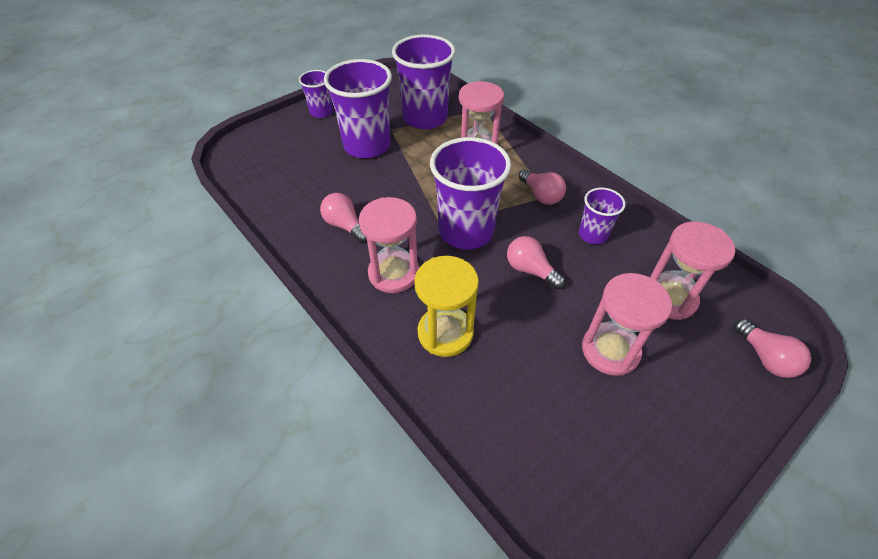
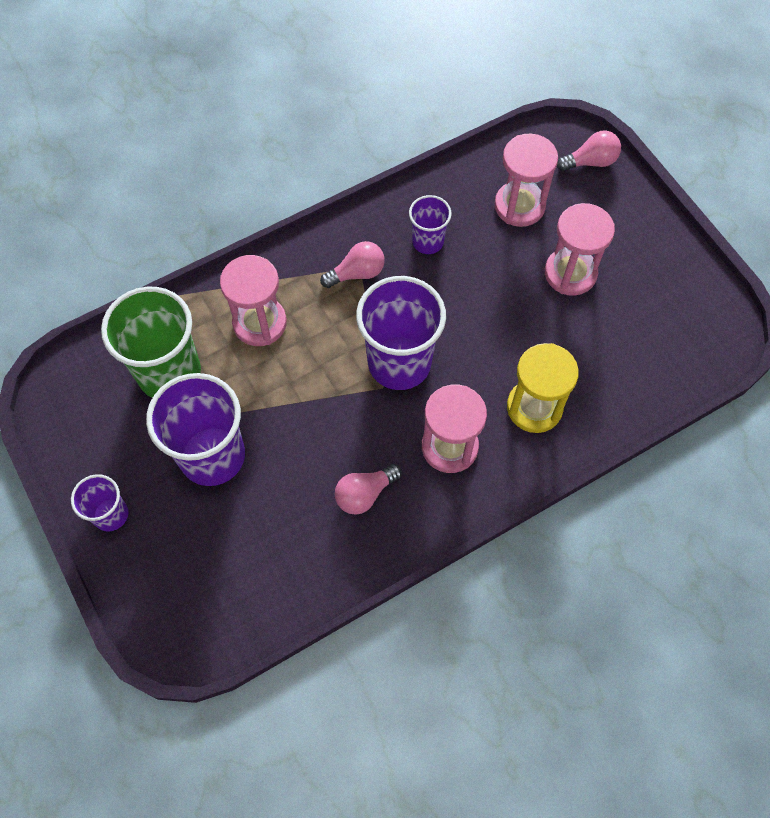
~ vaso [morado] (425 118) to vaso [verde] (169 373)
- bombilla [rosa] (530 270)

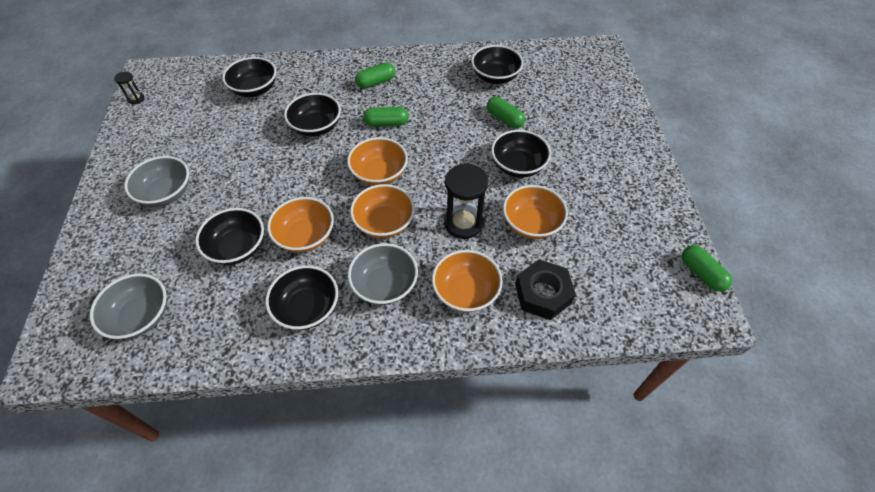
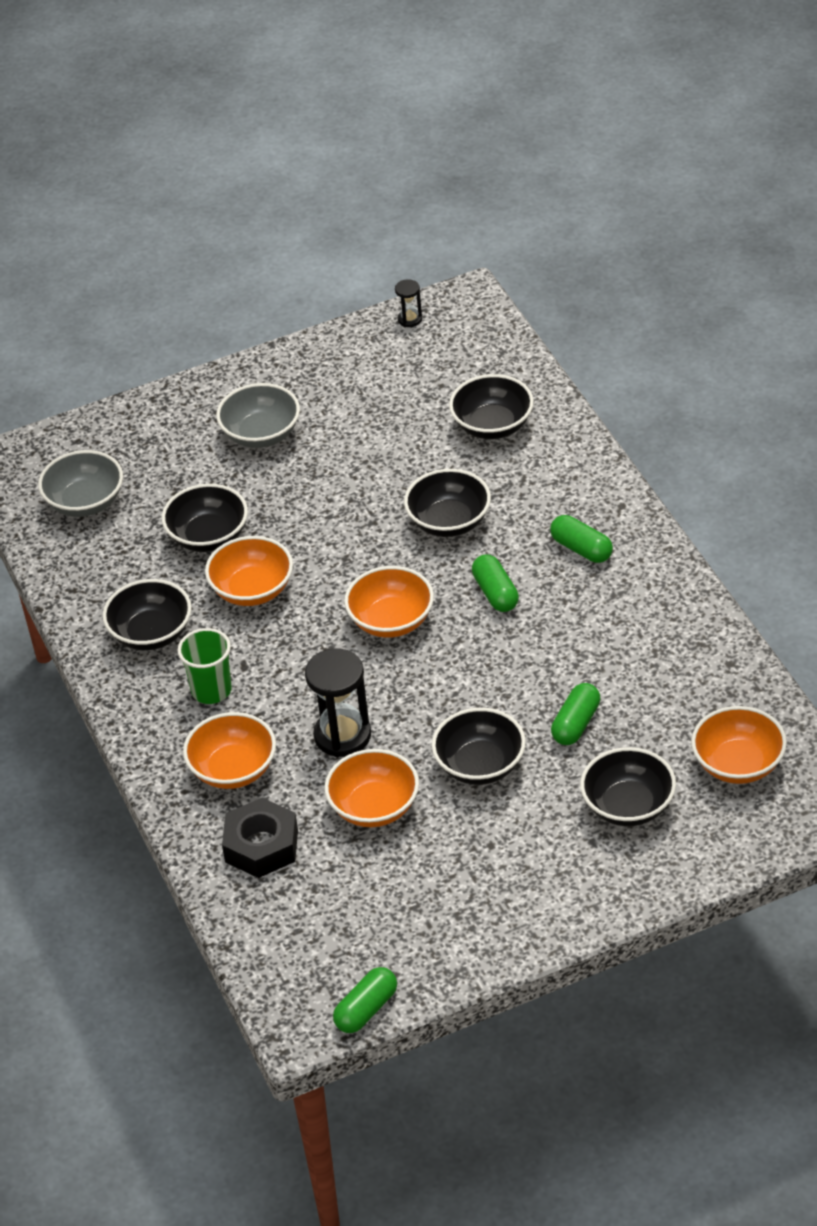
~ cuenco [gris] (385 285) to vaso [verde] (211 690)
~ cuenco [negro] (495 77) to (628 806)
~ cuenco [naranja] (384 223) to (738 764)

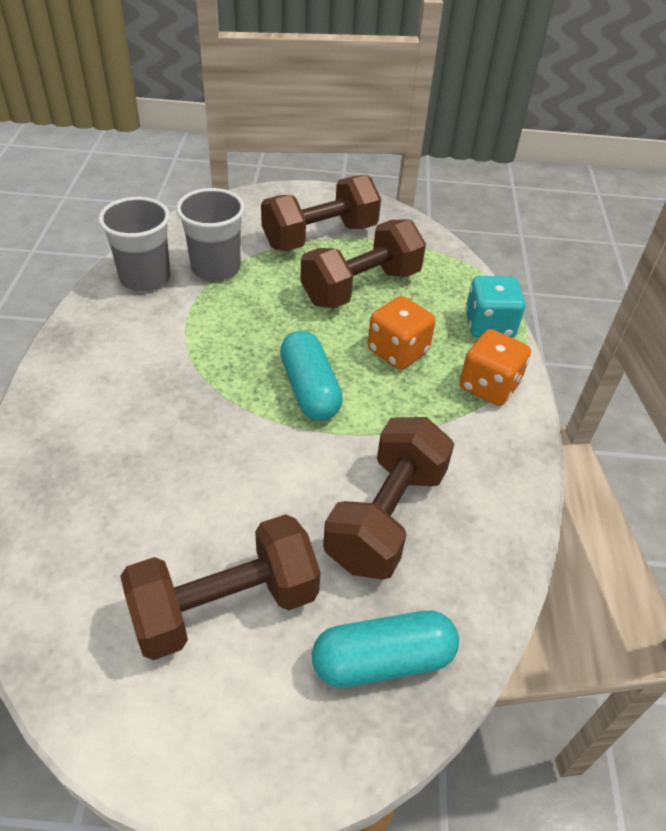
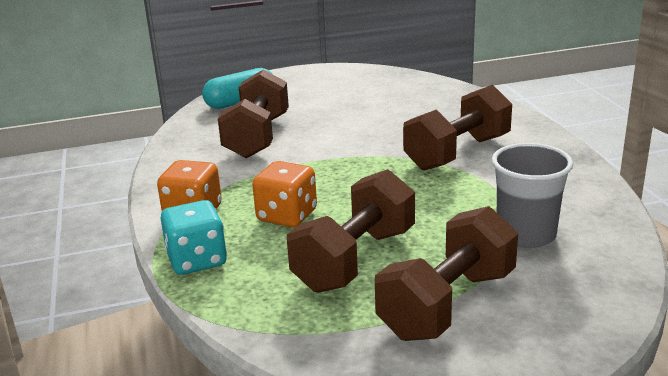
~ mancuerna [marrón] (225 606) to (457 153)
- vaso [gris] (145 278)
- cápsula [turquesa] (310 389)

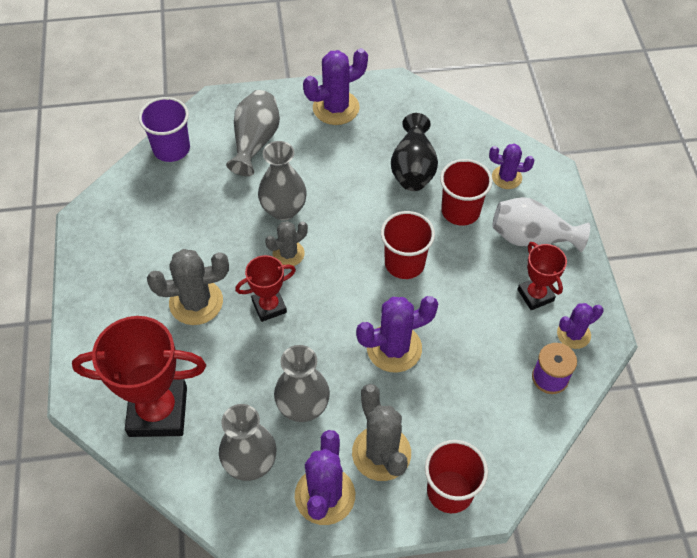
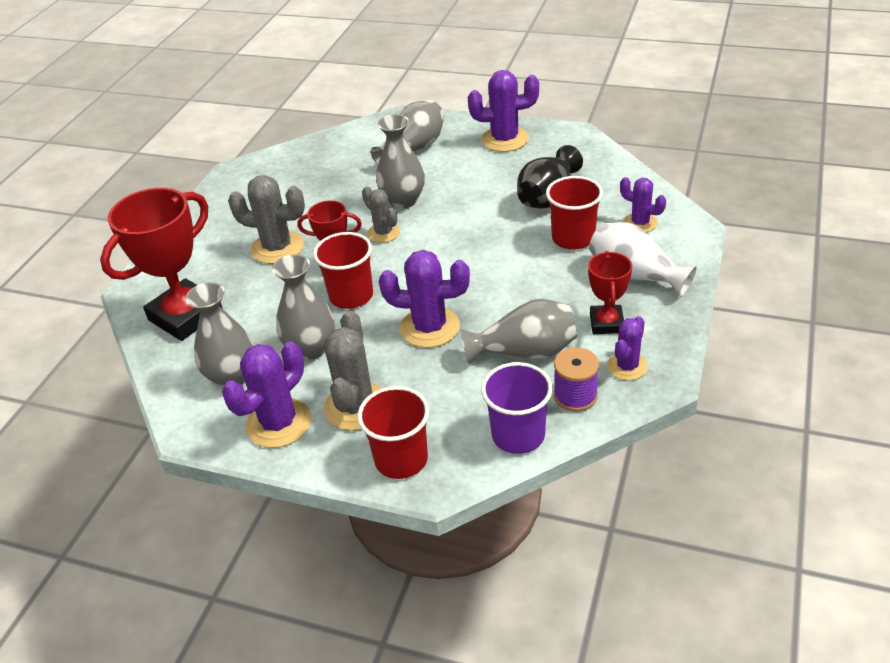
~ trofeo [rojo] (158 411) = (186 316) 75 degrees counterclockwise
~ vaso [rojo] (404 263) to (351 296)
~ cactus [gris] (288 254) = (383 233) 60 degrees clockwise
+ florero [gris] (524 352)
~ vaso [morado] (171 149) to (518 435)
~ cactus [morado] (573 334) = (627 366) 60 degrees counterclockwise

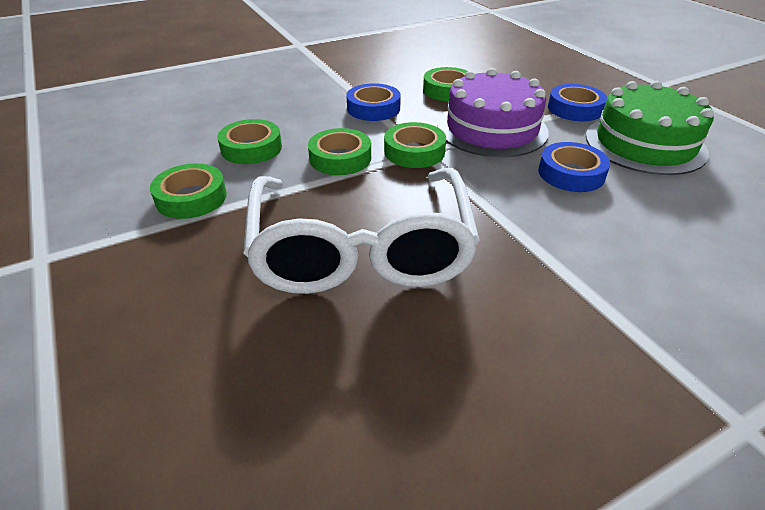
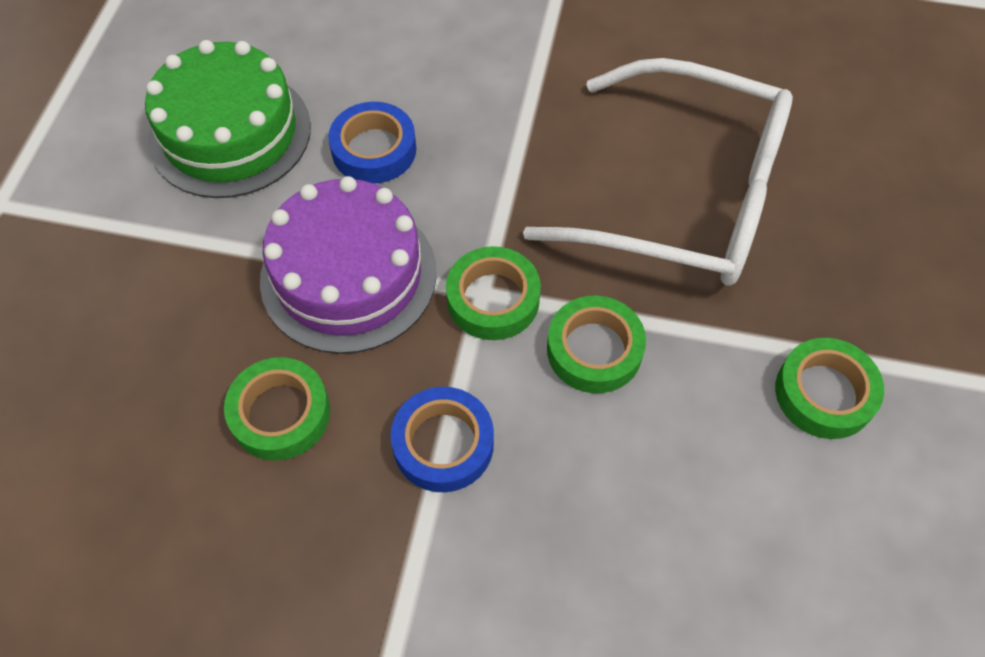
~ gafas [blanco] (361 249) = (684 196) 75 degrees clockwise
- cinta adhesiva [verde] (251 148)
- cinta adhesiva [azul] (574 109)

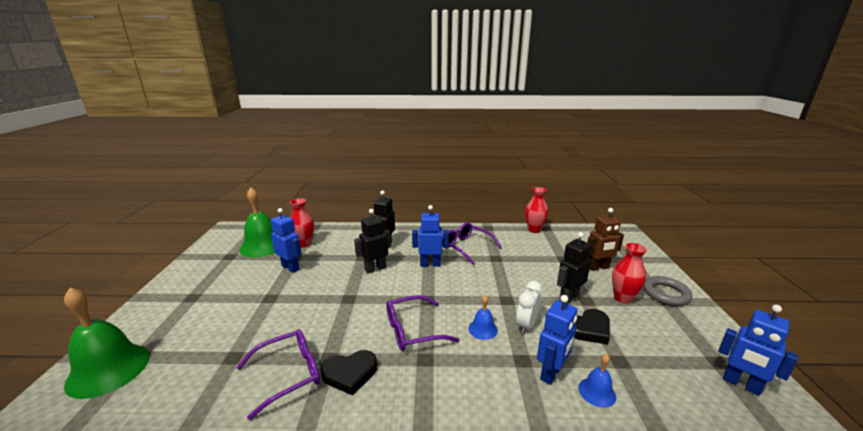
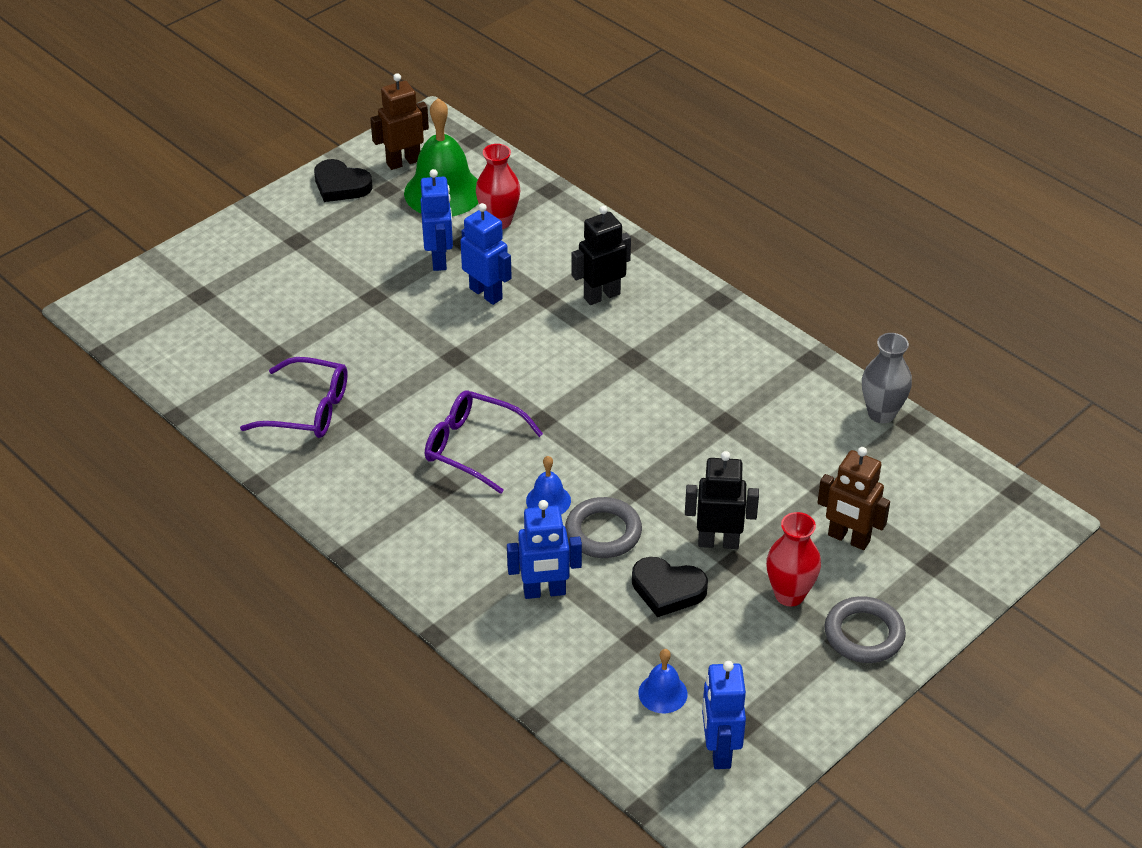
~ corazón [negro] (350 374) to (341 185)
+ robot [marrón] (403 162)
~ robot [azul] (430 264) to (486 293)
~ despertador [blanco] (526 325) to anillo [gris] (603 532)
~ campana [azul] (597 392) to (662 693)
~ florero [rojo] (534 230) to florero [gris] (881 413)
- campana [verde] (109 369)
- robot [negro] (375 268)
- gafas [morado] (466 247)

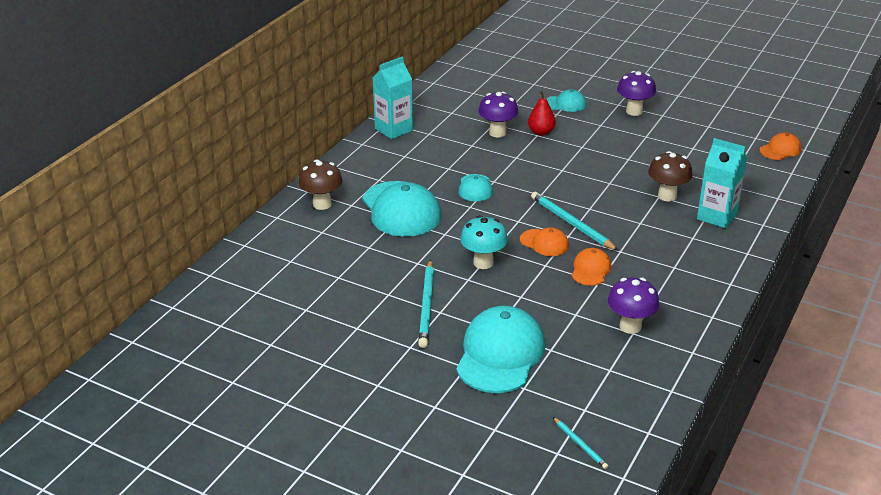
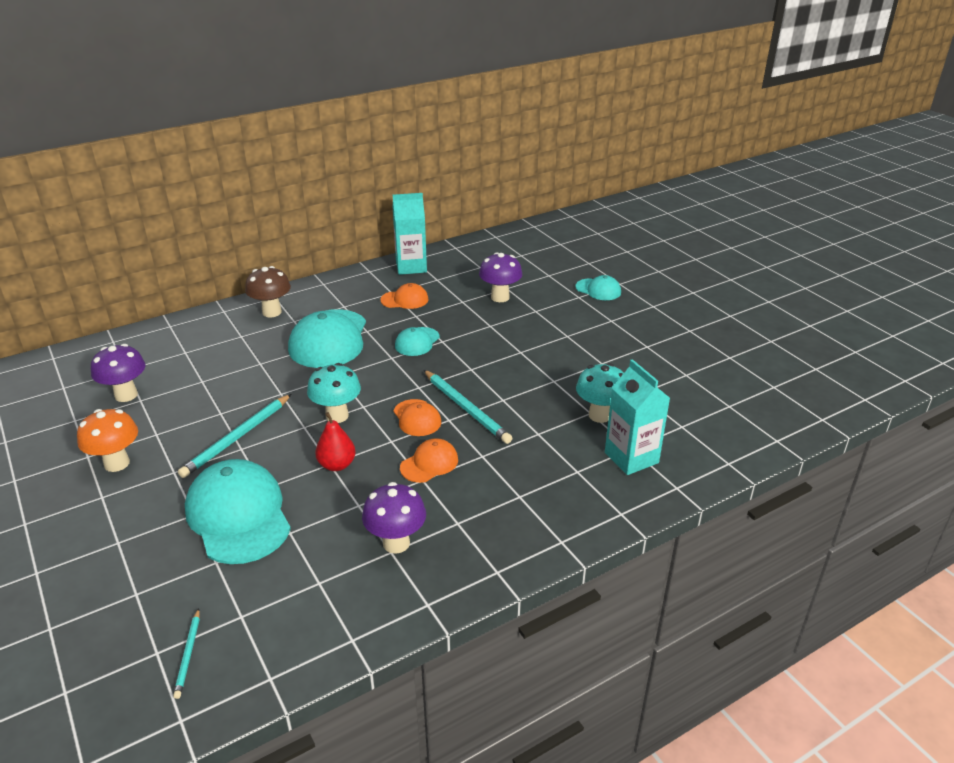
+ seta [naranja] (117 463)
~ seta [morado] (634 111) to (126 395)
~ gorra [turquesa] (500 354) = (238 515) 75 degrees counterclockwise
~ pera [rojo] (541 132) to (337 465)
~ gorra [naranja] (780 150) to (405 300)
~ lápiz [turquesa] (571 223) = (466 408) 150 degrees clockwise
~ seta [marrón] (667 196) to seta [turquesa] (599 415)

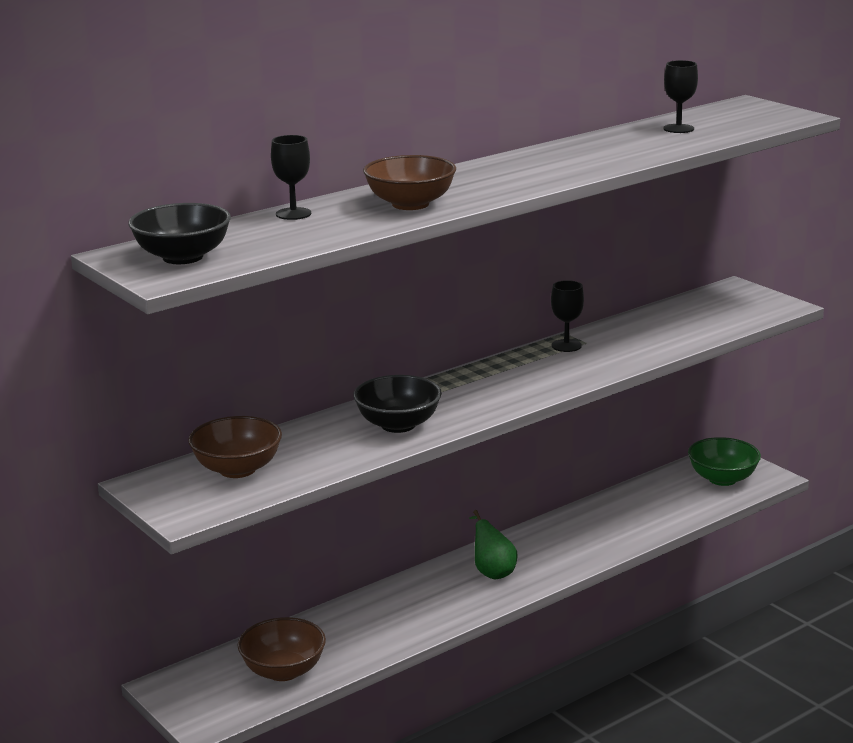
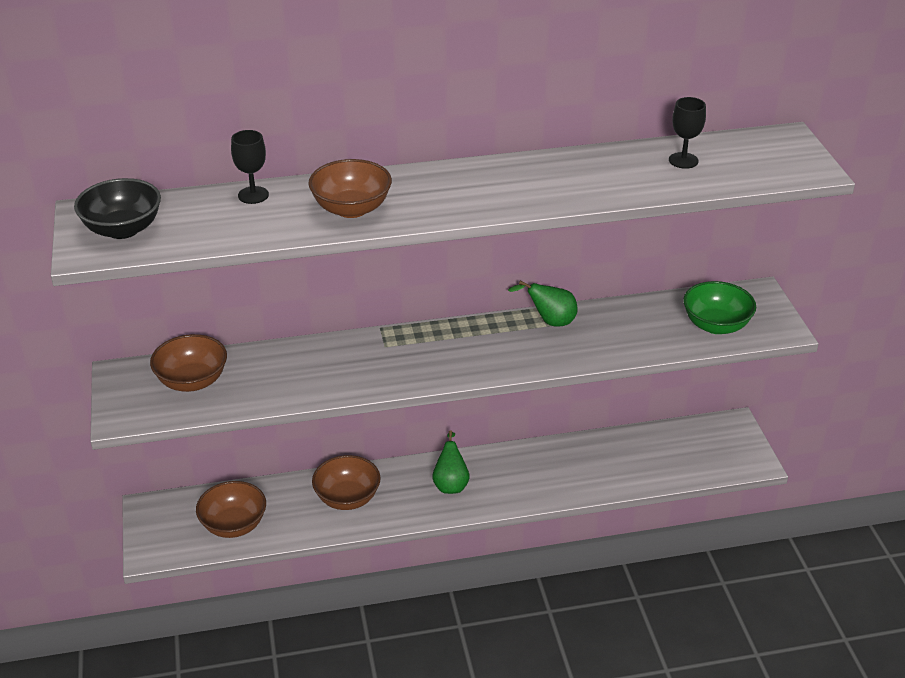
+ cuenco [marrón] (347 498)
~ copa [negro] (566 346) to pera [verde] (550 321)
~ cuenco [verde] (722 479) to (716 325)
- cuenco [negro] (398 425)

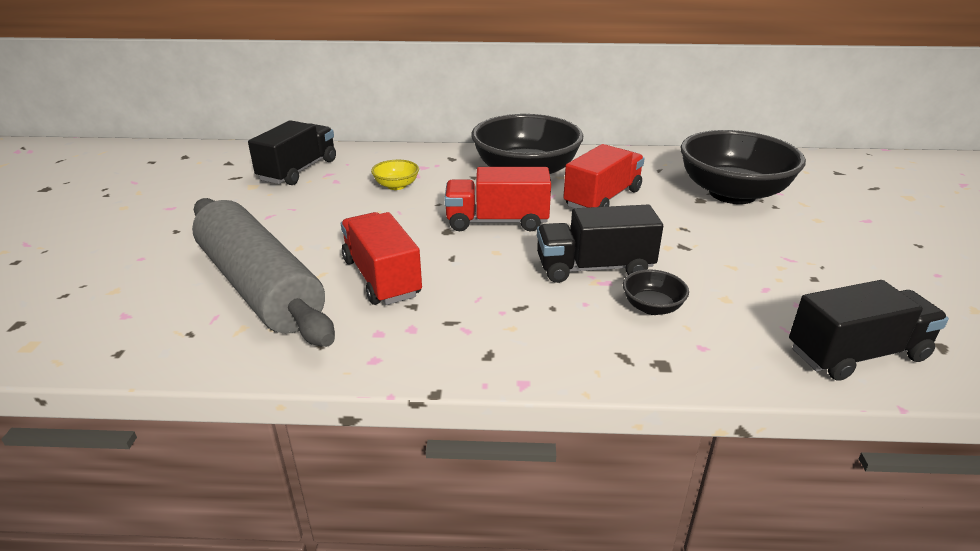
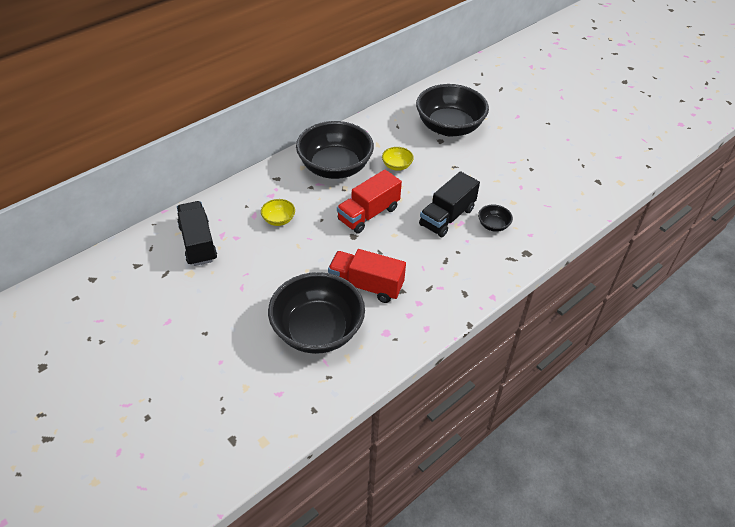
~ rodillo [gris] (261 286) to cuenco [negro] (317 331)
~ camión [rojo] (602 198) to cuenco [amarillo] (397 166)
- camión [negro] (856 354)

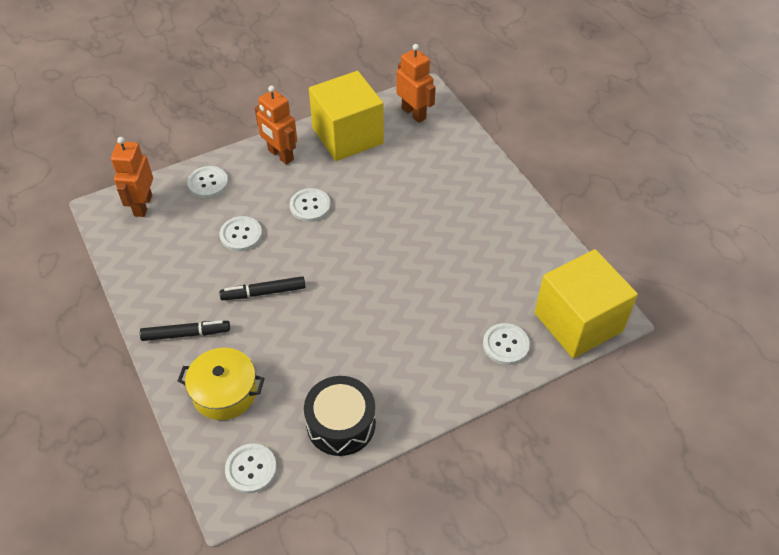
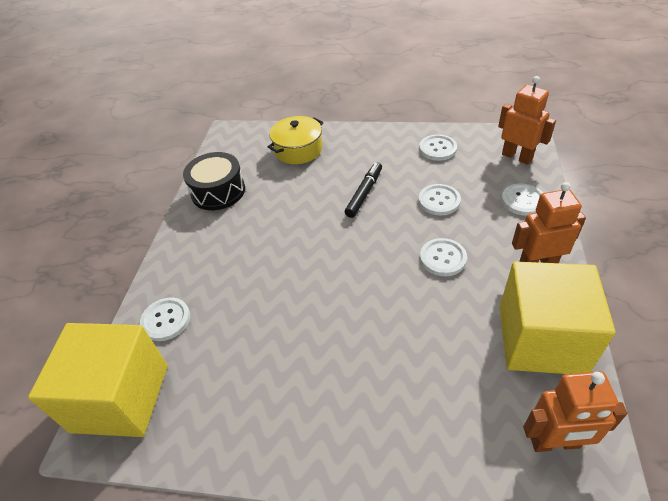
~ botón [blanco] (251 469) to (437 149)
- rotulador [negro] (186 334)

